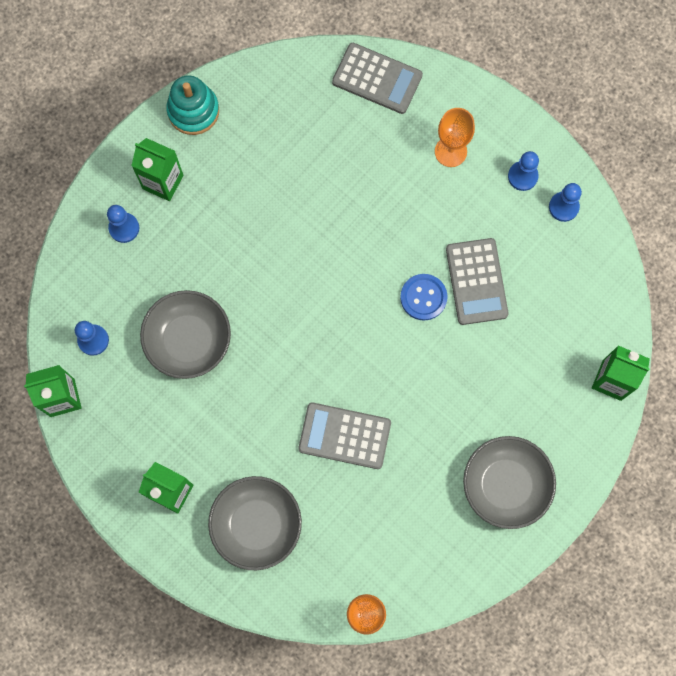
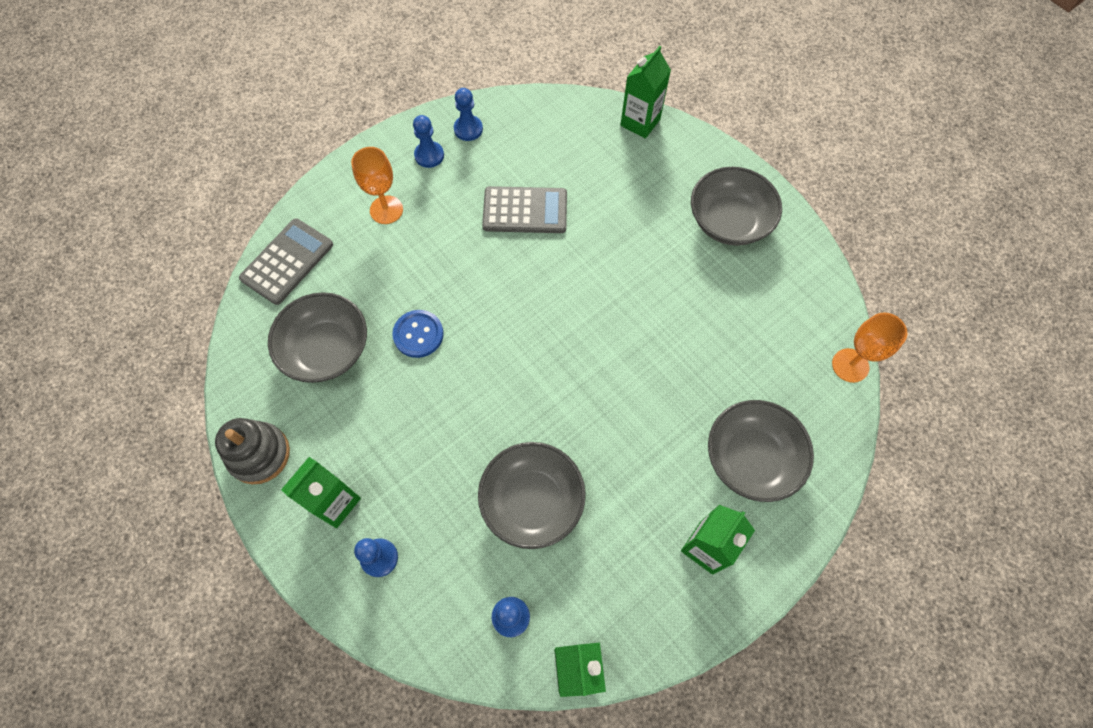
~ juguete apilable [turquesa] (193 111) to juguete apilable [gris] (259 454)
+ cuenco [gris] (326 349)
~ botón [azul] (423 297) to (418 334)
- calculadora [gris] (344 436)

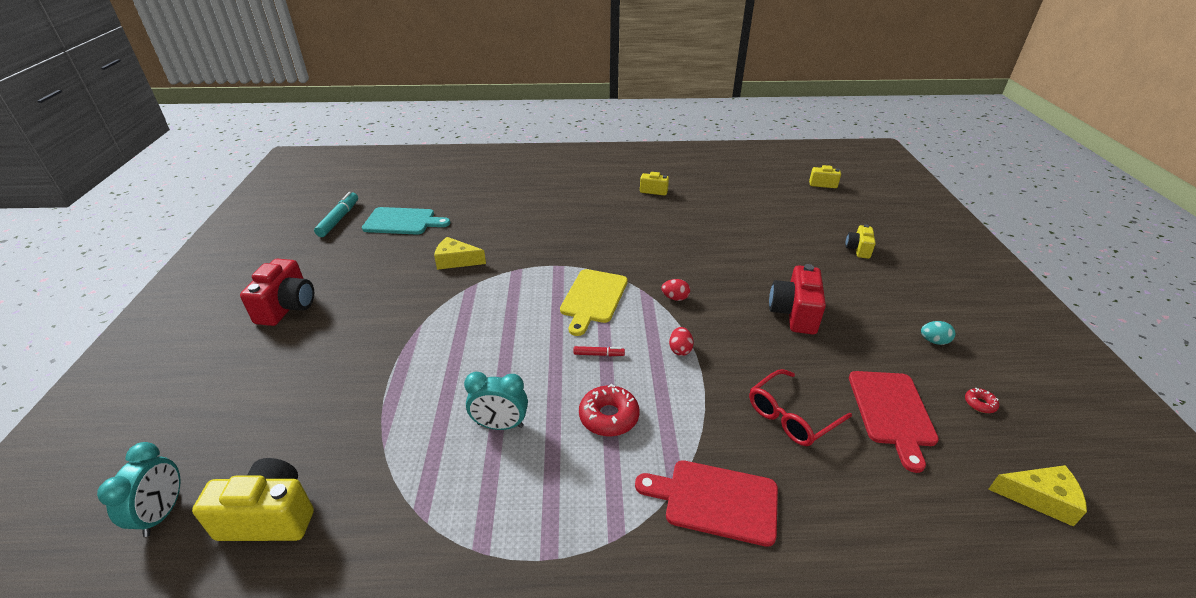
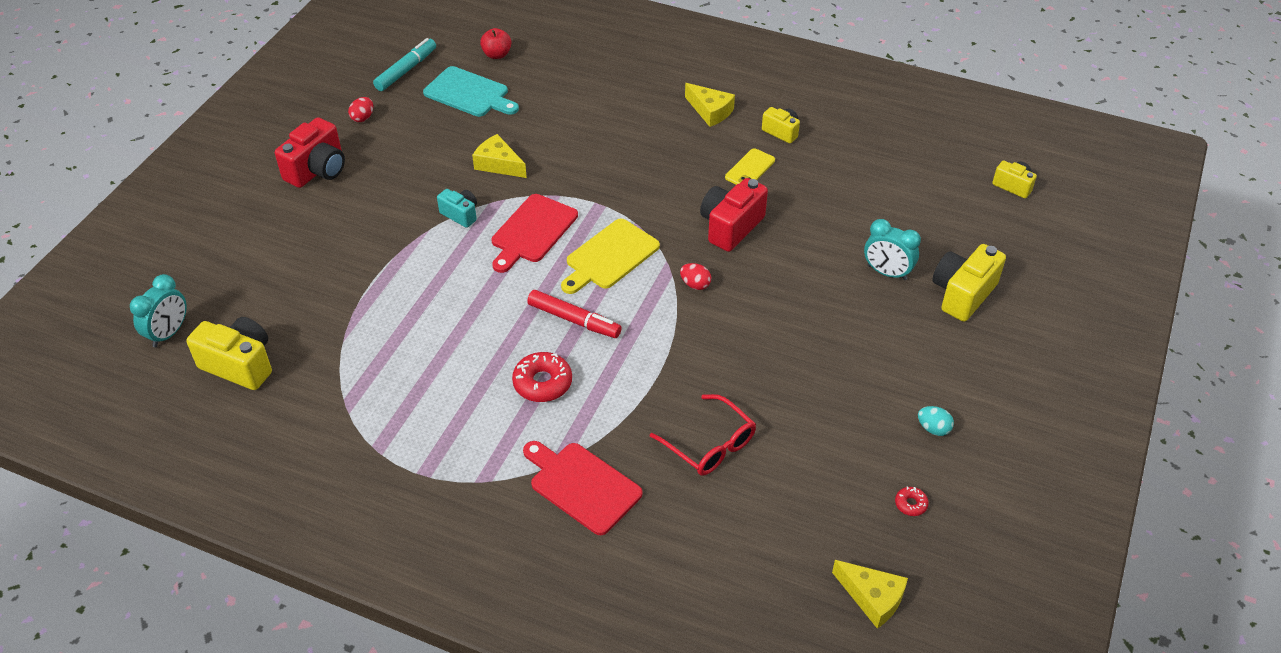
~ huevo [rojo] (680 350) to (363 118)
+ cámara [turquesa] (460 214)
+ manzana [rojo] (497 55)
~ tabla de cortar [rojo] (891 412) to (532 231)
~ rotulador [rojo] (598 354) = (574 320) x1.88
~ gafas [rojo] (791 416) = (710 444) 120 degrees counterclockwise
+ queso [amarillo] (710 111)
~ cámara [rojo] (794 313) to (731 227)
+ móvil [amarillo] (750 169)
~ despertador [turquesa] (500 425) to (887 272)
~ cámara [amarillo] (858 249) = (962 294) x1.72

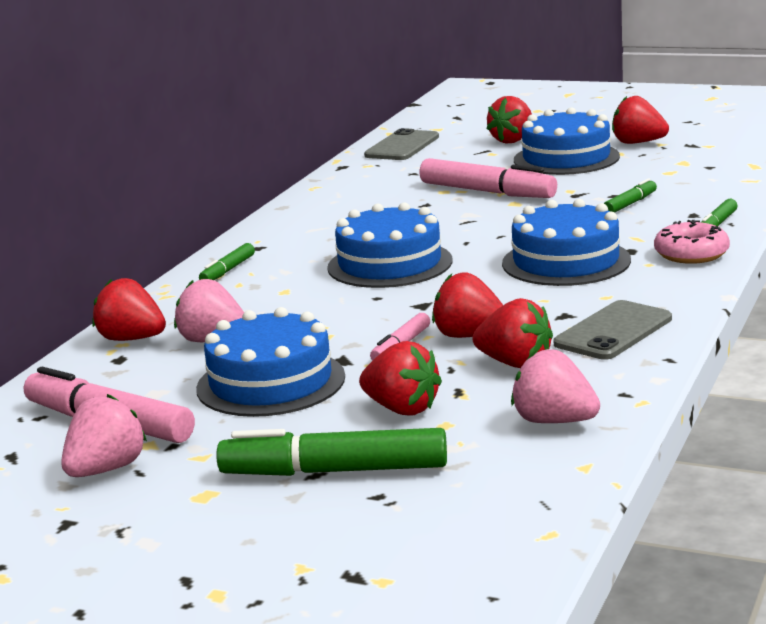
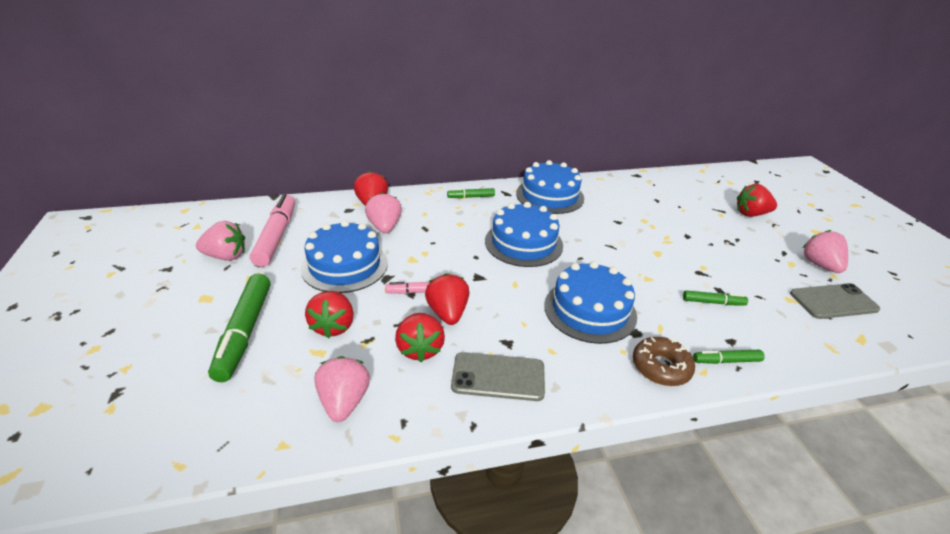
~ rotulador [verde] (334 471) = (244 332) 150 degrees counterclockwise
~ tarta [azul] (566 158) to (549 196)
~ rosquilla [rosa] (691 254) to rosquilla [marrón] (661 367)
~ móvil [gris] (402 146) to (833 301)
~ fresa [rojo] (638 143) to fresa [rosa] (820 265)
- rotulador [rosa] (487 192)

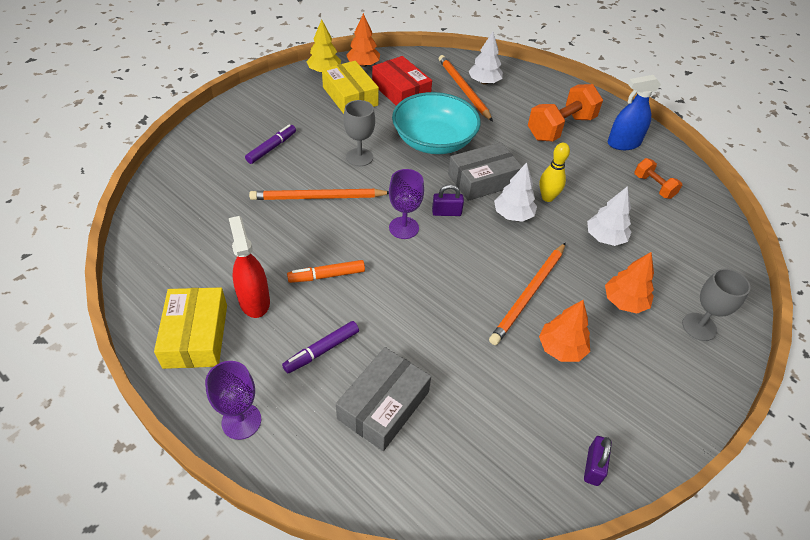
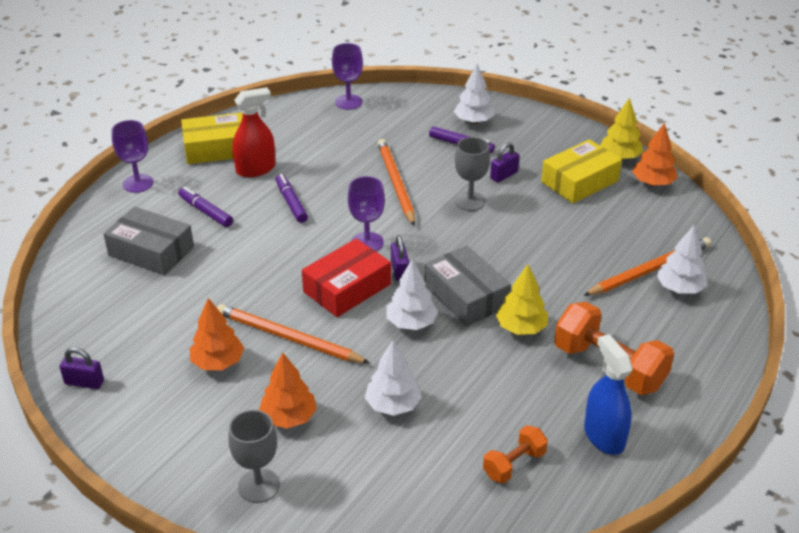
~ rotulador [naranja] (326 275) to rotulador [morado] (291 203)
~ caja [rojo] (401 91) to (347 288)
+ copa [morado] (348 102)
+ árbol [blanco] (474 121)
+ candado [morado] (504 175)
+ árbol [amarillo] (521 328)
- cuenco [turquesa] (434 141)
- bolo [amarillo] (547 197)

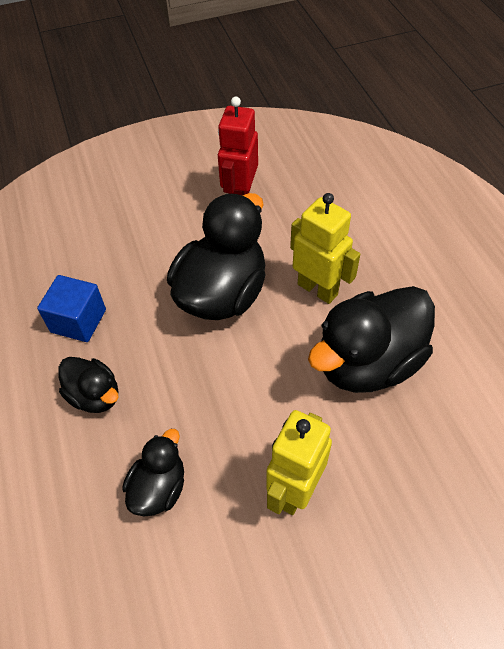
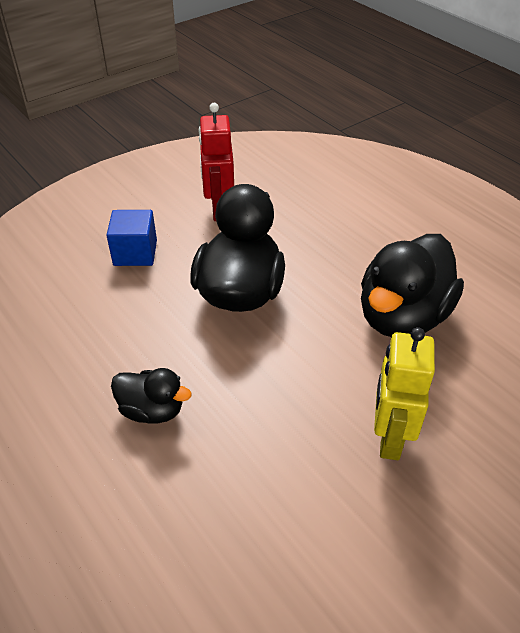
~ cubo [azul] (78 321) to (135 253)
- pato [negro] (159 487)
- robot [amarillo] (317 289)

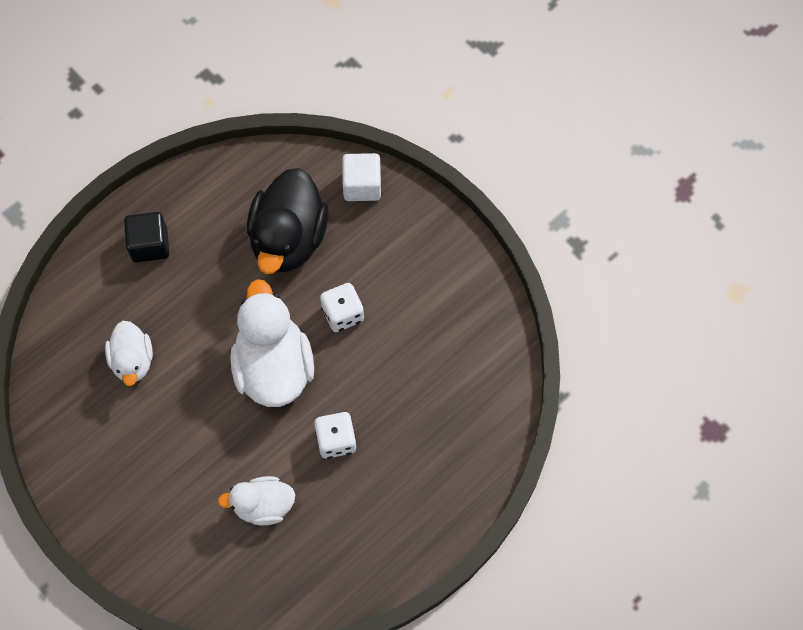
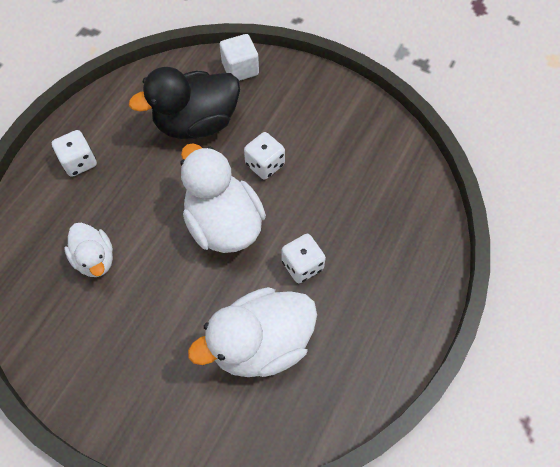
~ cubo [negro] (150 245) to dado [blanco] (79 162)
~ pato [negro] (288 239) = (196 123) 75 degrees clockwise
~ pato [blanco] (263 505) = (261 343) x1.74

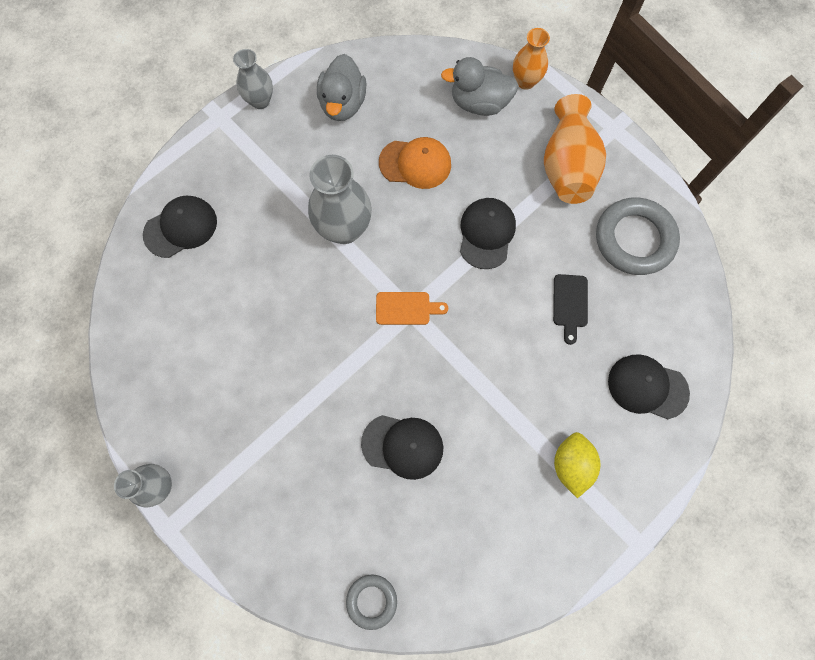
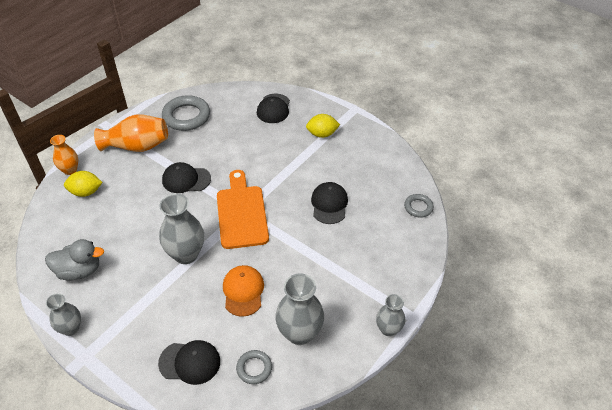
~ pato [gris] (479 103) to limón [amarillo] (86 192)
~ gorra [negro] (181 227) = (190 362) 135 degrees clockwise
~ tabla de cortar [naranja] (406 308) = (241 213) x2.11
~ gorra [naranja] (415 163) to (243 291)
+ anillo [gris] (254 368)
+ florero [gris] (299 333)
- tabla de cortar [negro] (570 304)

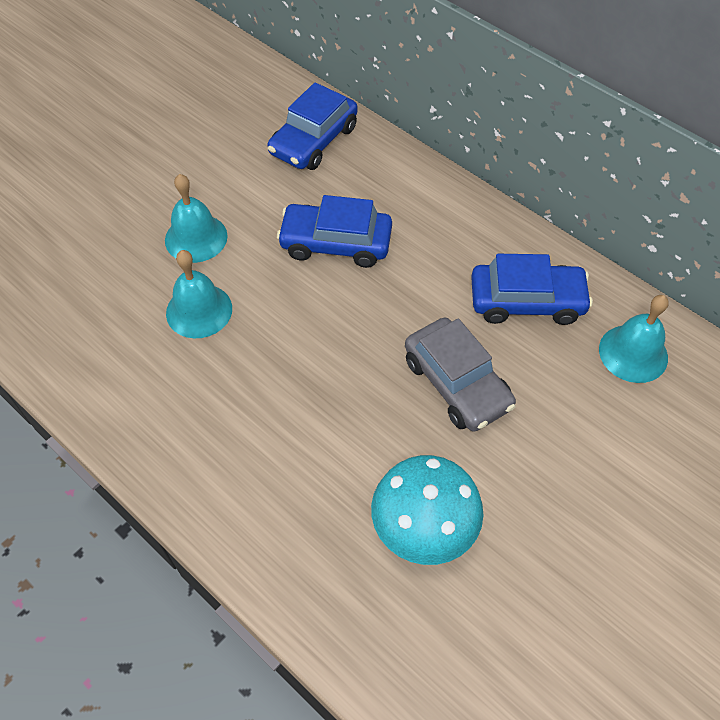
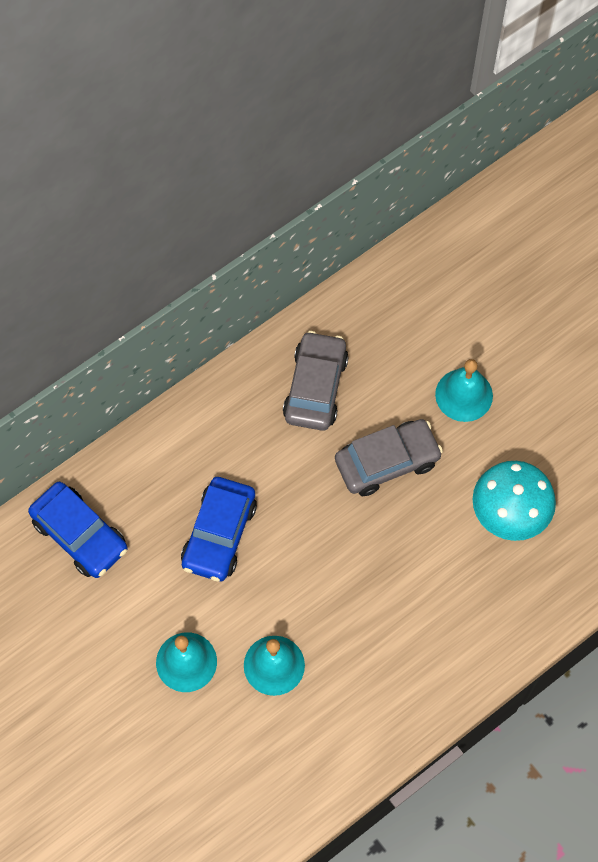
~ coche [azul] (526 301) to coche [gris] (315 387)
~ campana [turquesa] (633 353) to (464 395)

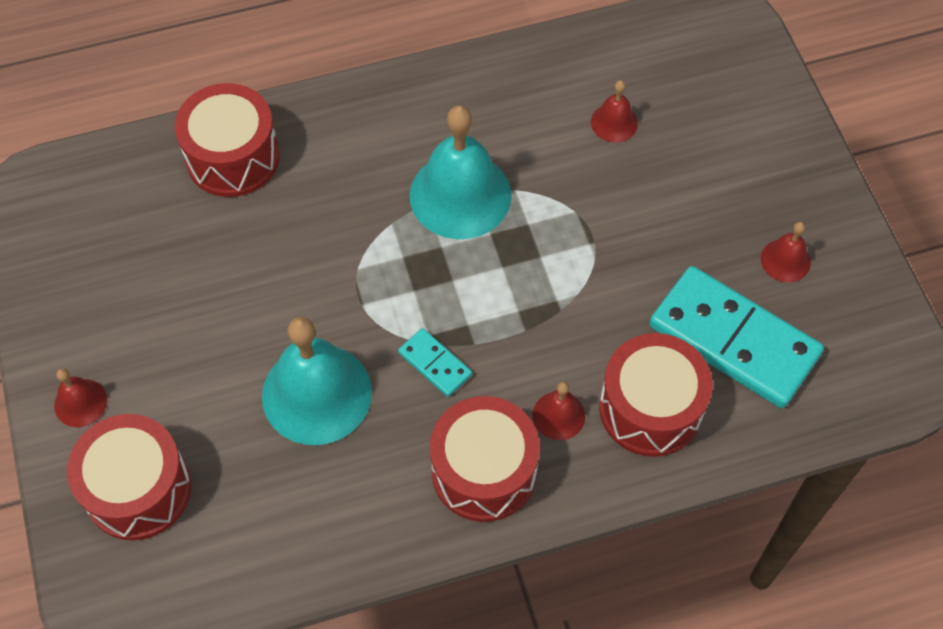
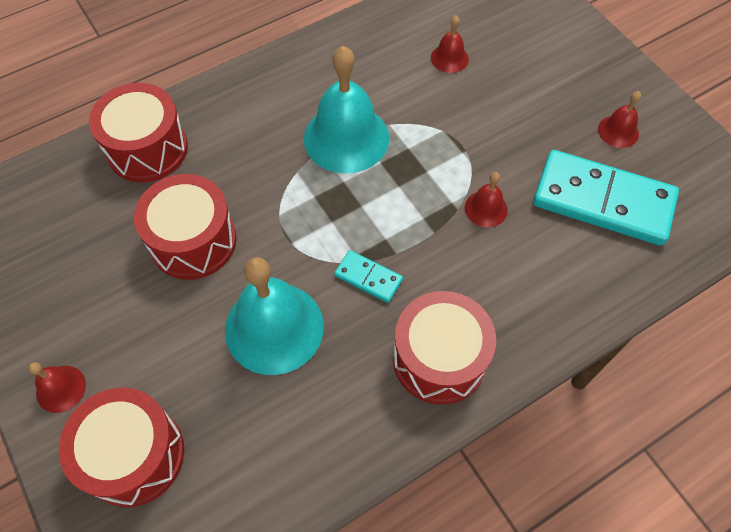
~ tambor [rojo] (650 408) to (193 241)
~ campana [rojo] (558 415) to (486 208)

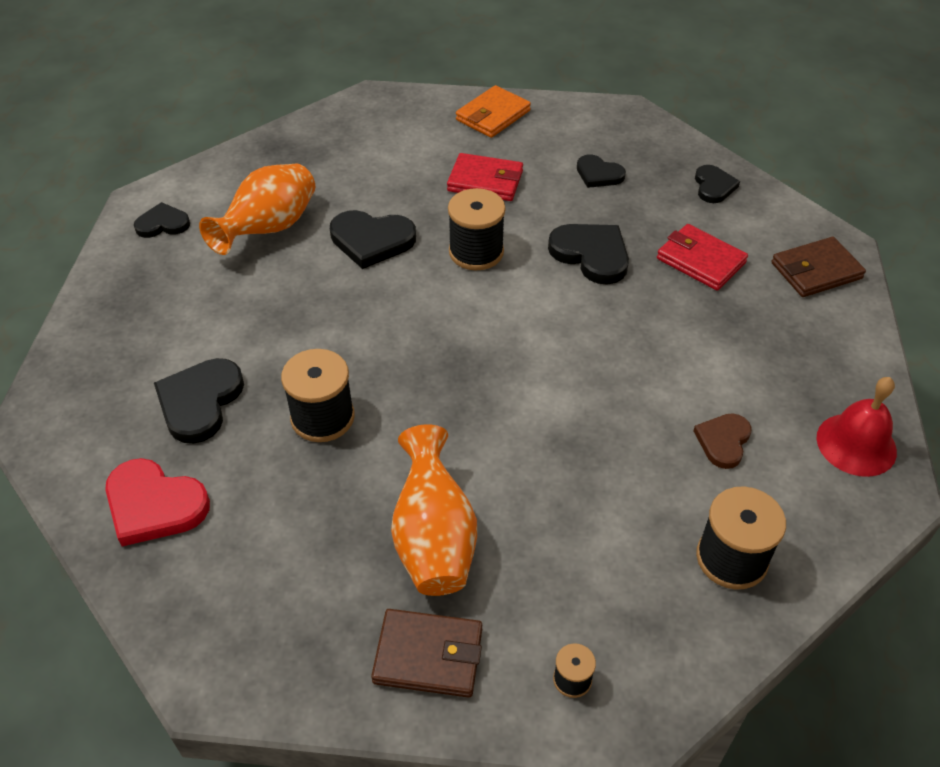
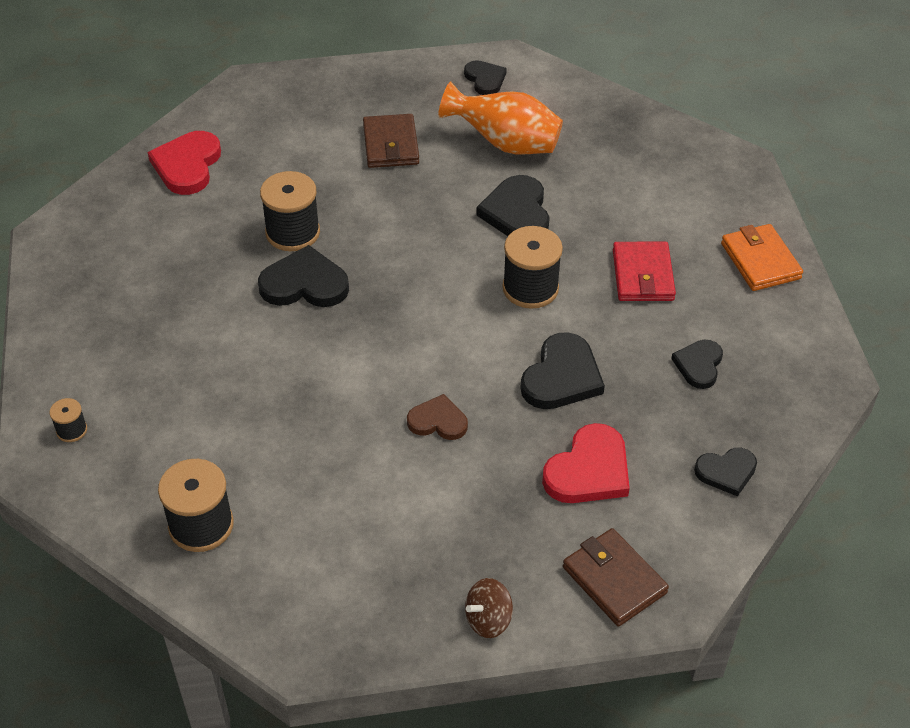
~ corazón [negro] (200 402) to (304 284)
~ cartera [marrón] (428 655) to (391 145)
~ corazón [marrón] (723 441) to (438 421)
+ peonza [marrón] (488 619)
~ cartera [rojo] (700 261) to corazón [rojo] (589 470)
~ cartera [naranja] (493 115) = (760 261) 45 degrees clockwise
- florero [naranja] (434 538)
- campana [rojo] (856 444)

